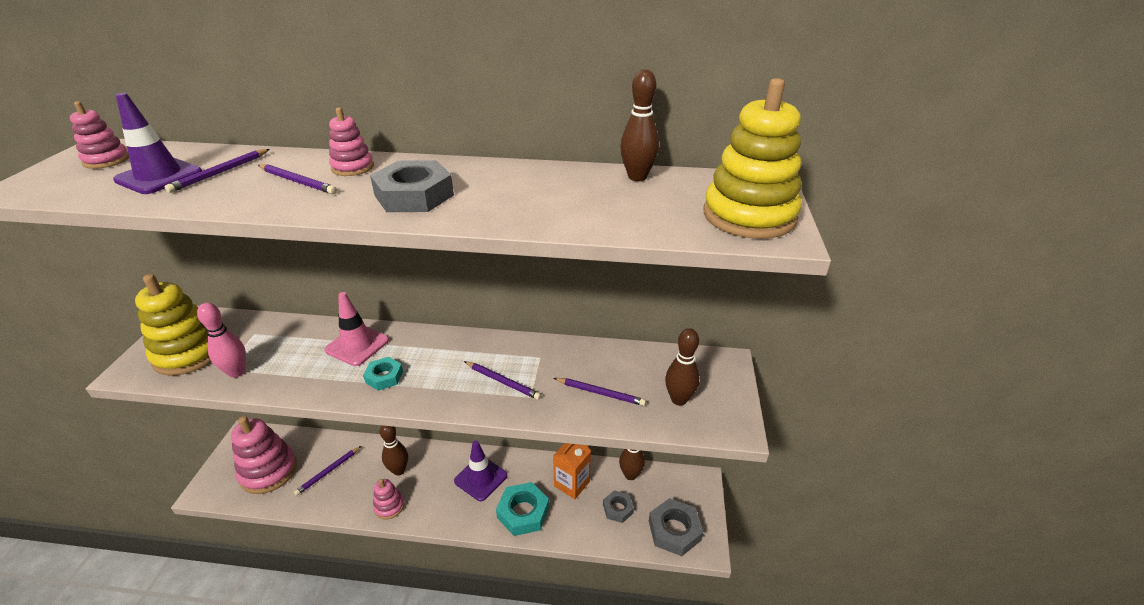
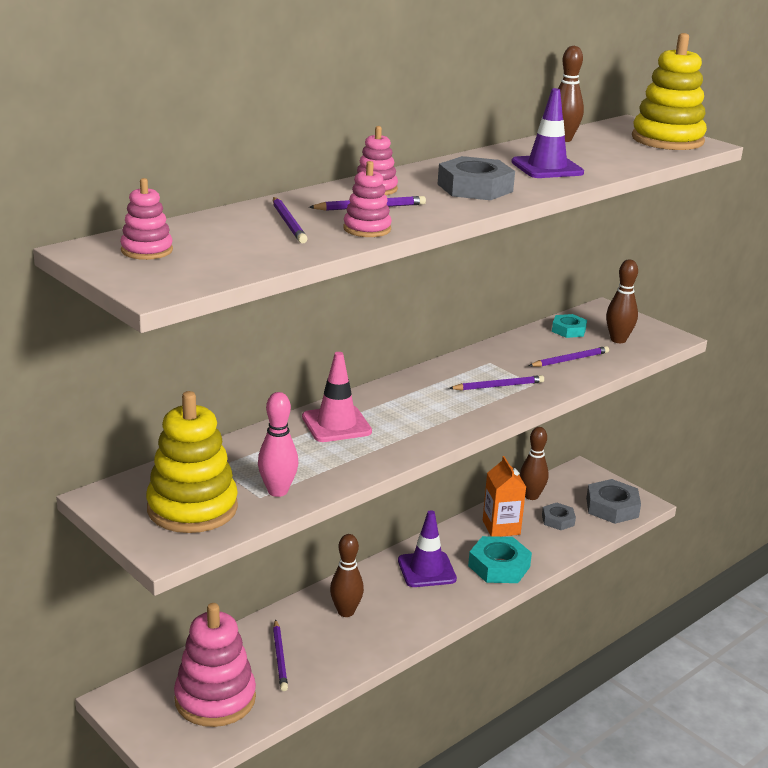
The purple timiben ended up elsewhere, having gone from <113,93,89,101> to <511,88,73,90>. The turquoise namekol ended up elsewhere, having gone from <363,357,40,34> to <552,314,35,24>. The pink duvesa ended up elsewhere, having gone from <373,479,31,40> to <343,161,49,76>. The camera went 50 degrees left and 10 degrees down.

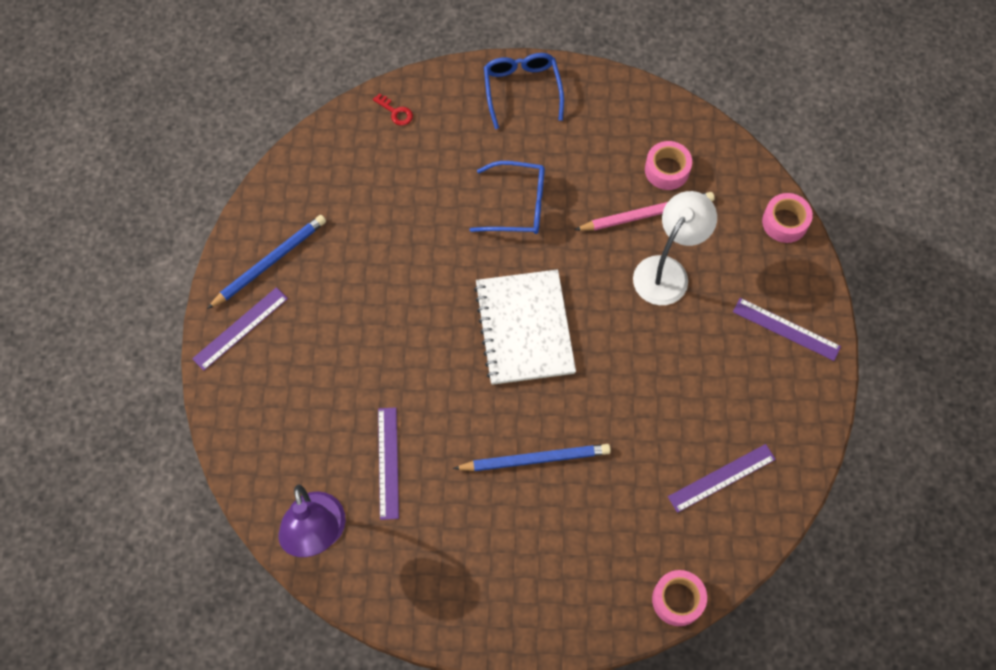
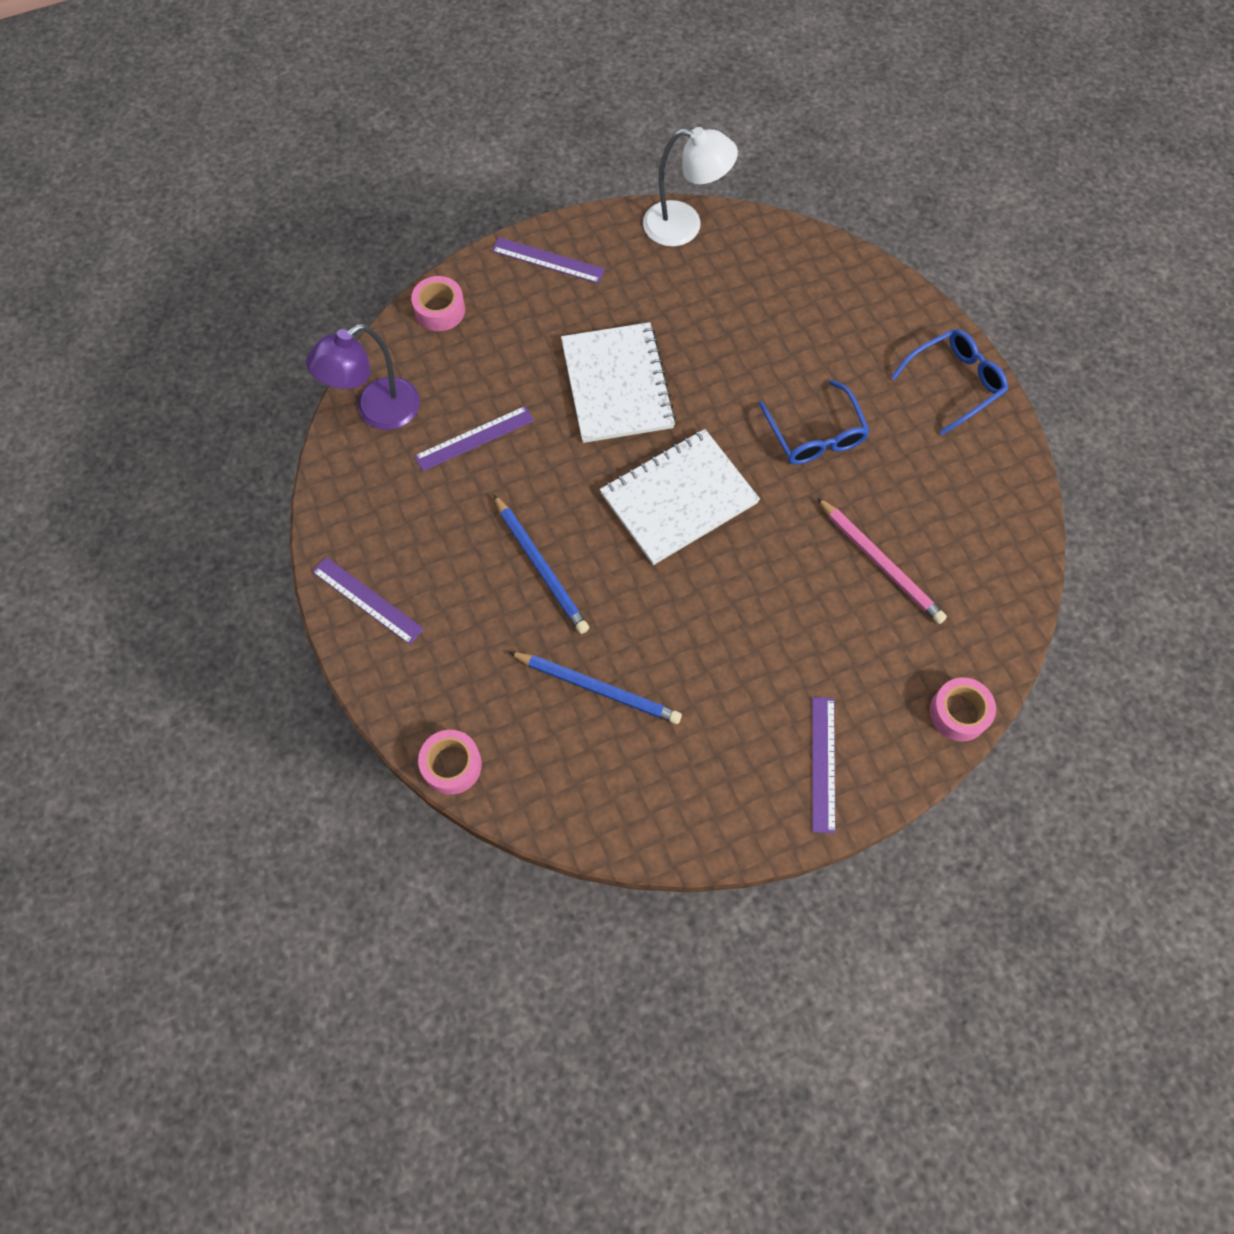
The second view lost the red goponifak at <373,93,40,33>. The second view gained the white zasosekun at <561,322,115,121>. The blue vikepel ended up elsewhere, having gone from <207,215,119,94> to <509,652,173,72>. The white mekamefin ended up elsewhere, having gone from <633,191,84,114> to <643,127,95,120>. The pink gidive ended up elsewhere, having gone from <645,141,47,49> to <411,276,54,55>. The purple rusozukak ended up elsewhere, having gone from <668,444,108,69> to <312,557,112,87>. The camera went 65 degrees right and 0 degrees up.

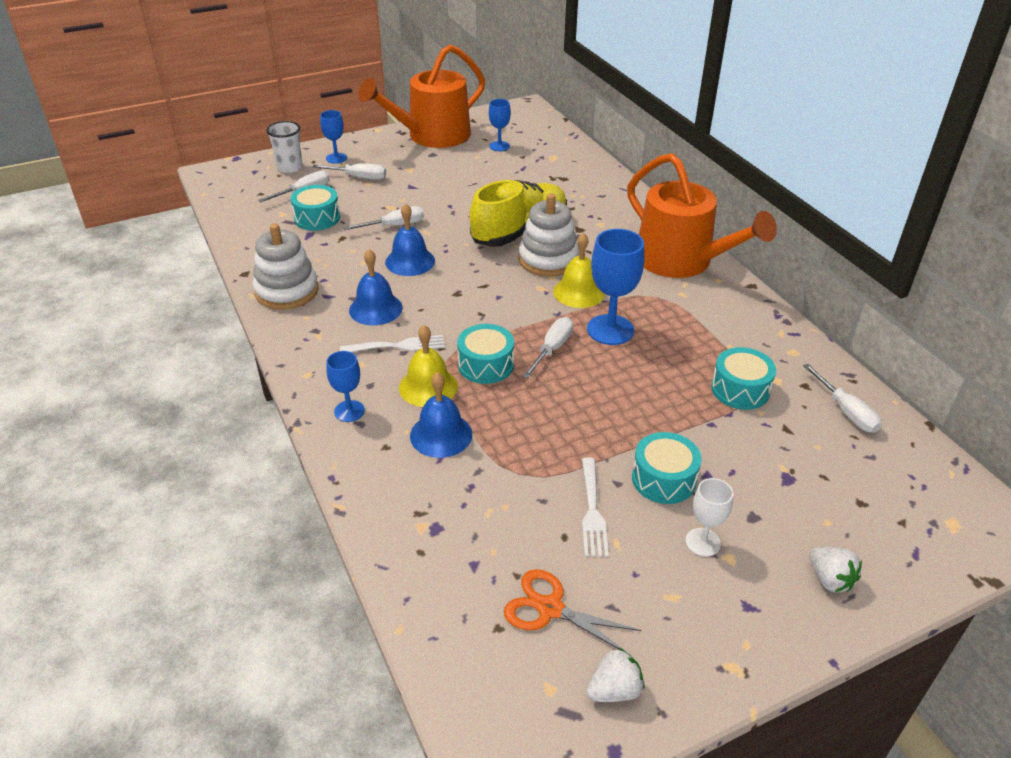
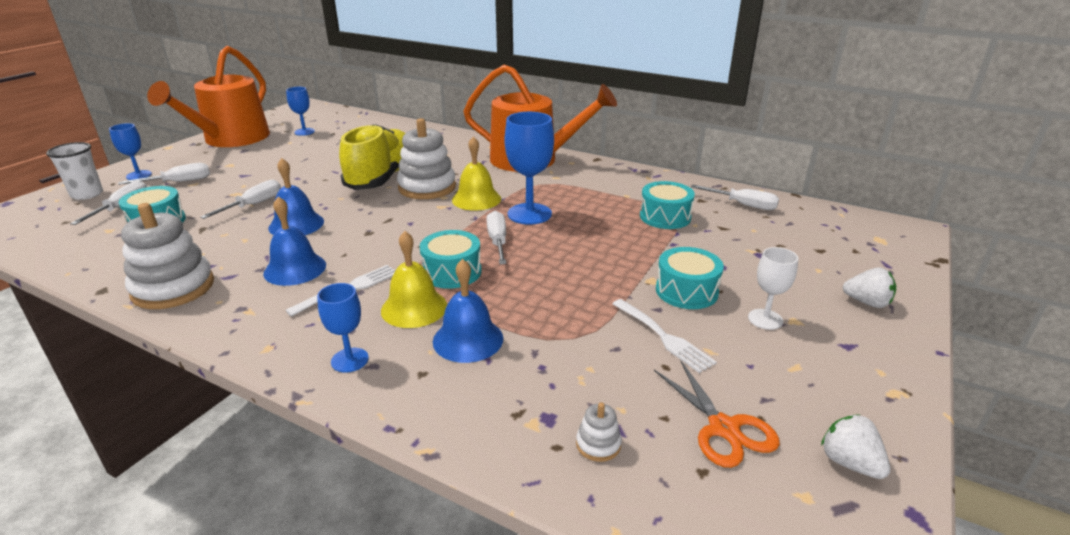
The second view gained the white duvesa at <576,402,46,60>. The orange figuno at <504,569,138,86> ended up facing another way, 105 degrees counterclockwise from before. The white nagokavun at <586,648,59,54> ended up facing another way, 60 degrees counterclockwise from before. The camera went 35 degrees left and 10 degrees down.

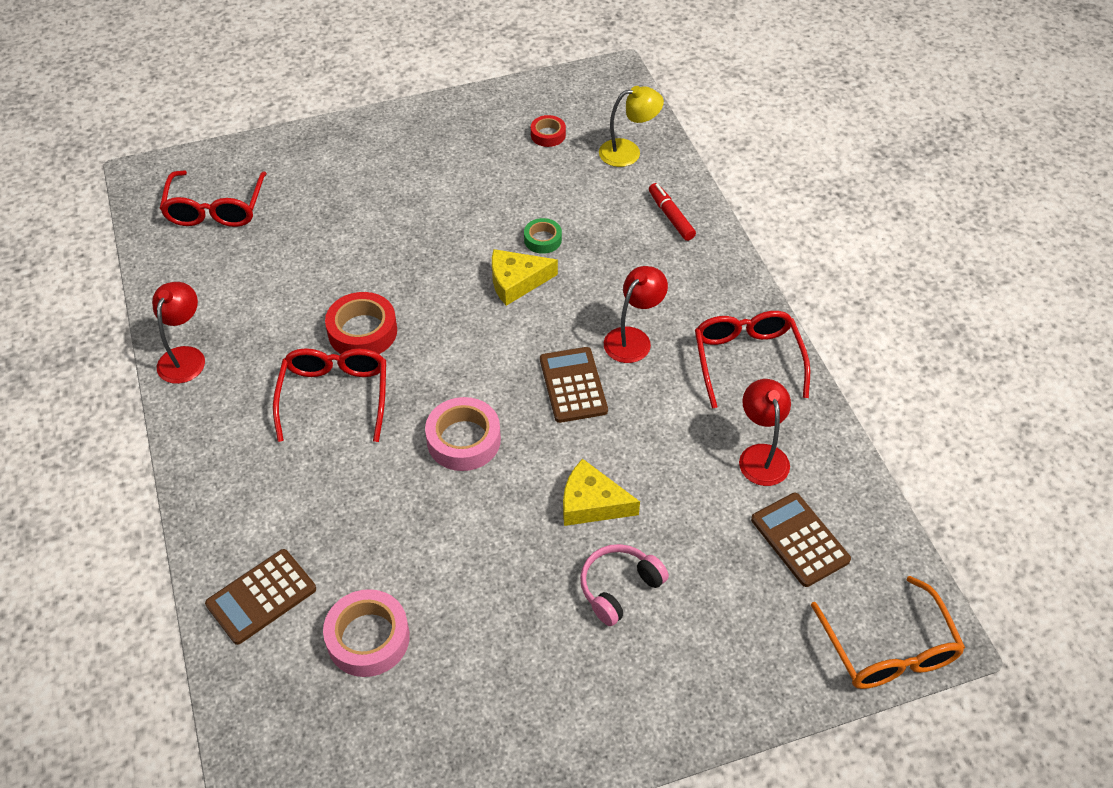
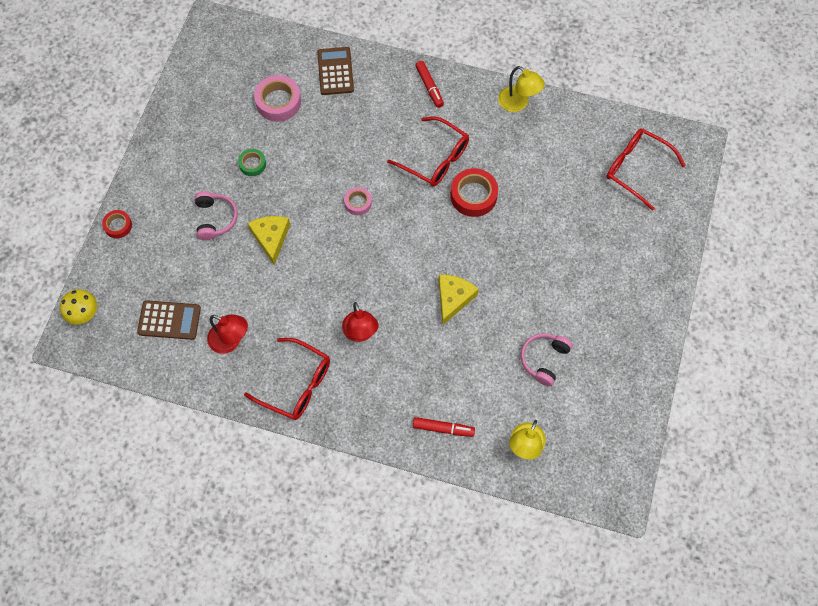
The second view lost the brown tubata at <540,347,68,76>. The second view gained the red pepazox at <415,61,29,47>. The second view gained the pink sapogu at <521,333,52,53>. The green gidive ended up elsewhere, having gone from <524,218,38,36> to <238,149,28,27>. The red gidive ended up elsewhere, having gone from <531,115,35,32> to <102,210,30,28>. Where the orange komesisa stood at <811,576,154,113>, the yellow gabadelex came to stand at <60,289,37,36>. What was the red mekamefin at <152,282,53,102> turned into the yellow mekamefin at <498,66,47,46>. The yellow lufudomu at <563,459,77,67> ended up facing another way, 60 degrees counterclockwise from before. The size of the pink gidive at <425,397,76,74> changed by a factor of 0.58. The camera went 125 degrees right and 15 degrees up.

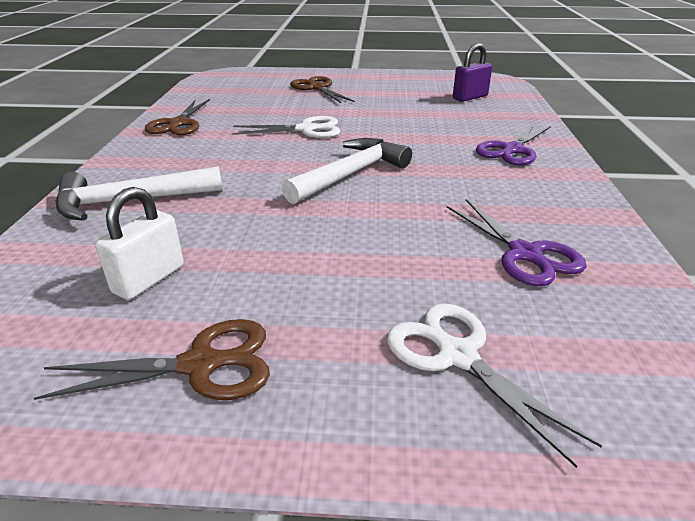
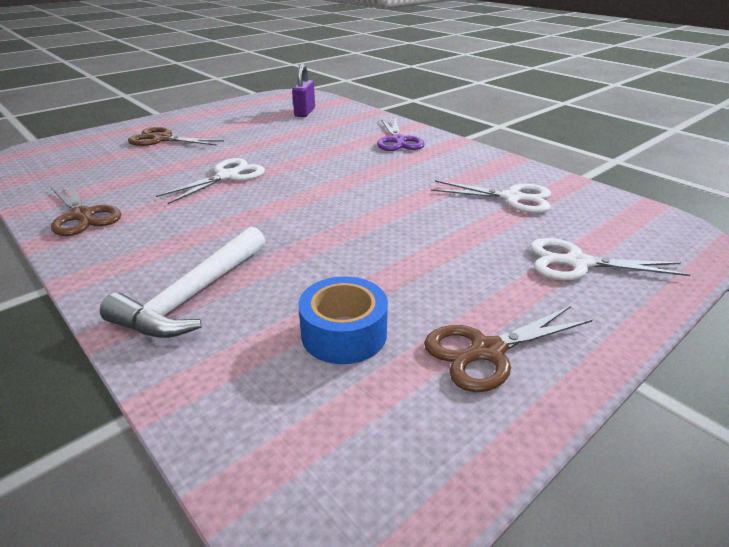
The second view lost the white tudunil at <282,138,130,66>. Where the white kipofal stood at <95,187,89,113>, the blue gidive came to stand at <298,276,90,88>. What was the purple figuno at <446,199,141,87> turned into the white figuno at <431,180,120,33>. The brown figuno at <34,319,236,81> ended up facing another way, 150 degrees counterclockwise from before. The camera went 45 degrees left and 0 degrees up.

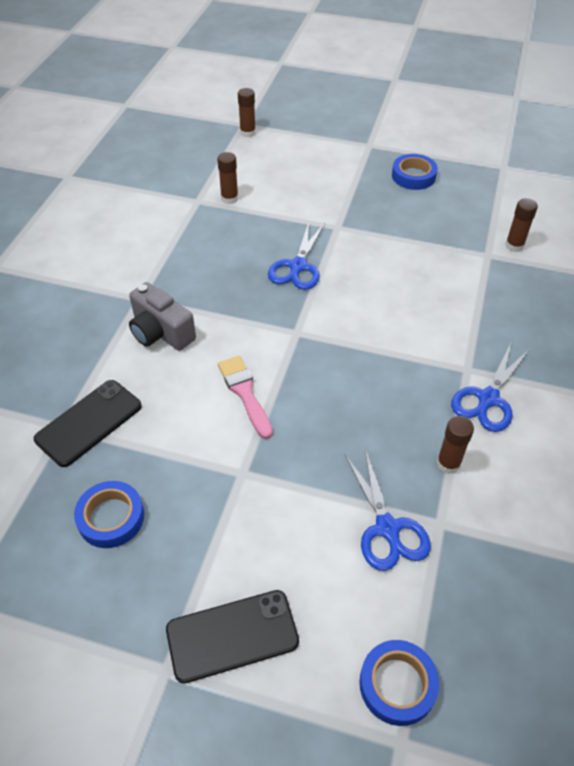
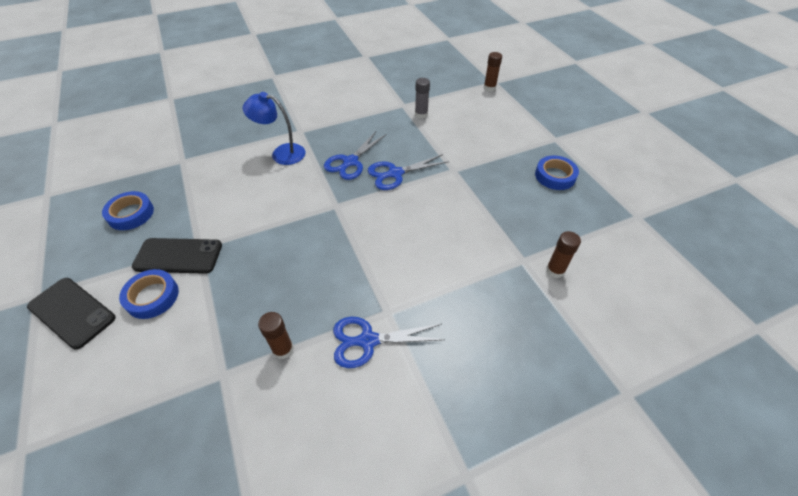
The second view lost the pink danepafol at <218,356,55,83>. The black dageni ended up elsewhere, having gone from <34,380,108,87> to <132,238,90,36>. The blue figuno ended up elsewhere, having gone from <345,449,86,122> to <324,131,63,49>. The blue gidive ended up elsewhere, having gone from <359,640,80,86> to <119,269,60,50>. Where the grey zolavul stood at <129,282,67,69>, the blue mekamefin came to stand at <243,92,63,73>. What was the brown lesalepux at <217,152,21,52> turned into the grey lesalepux at <415,78,15,41>. The camera went 50 degrees right and 0 degrees up.

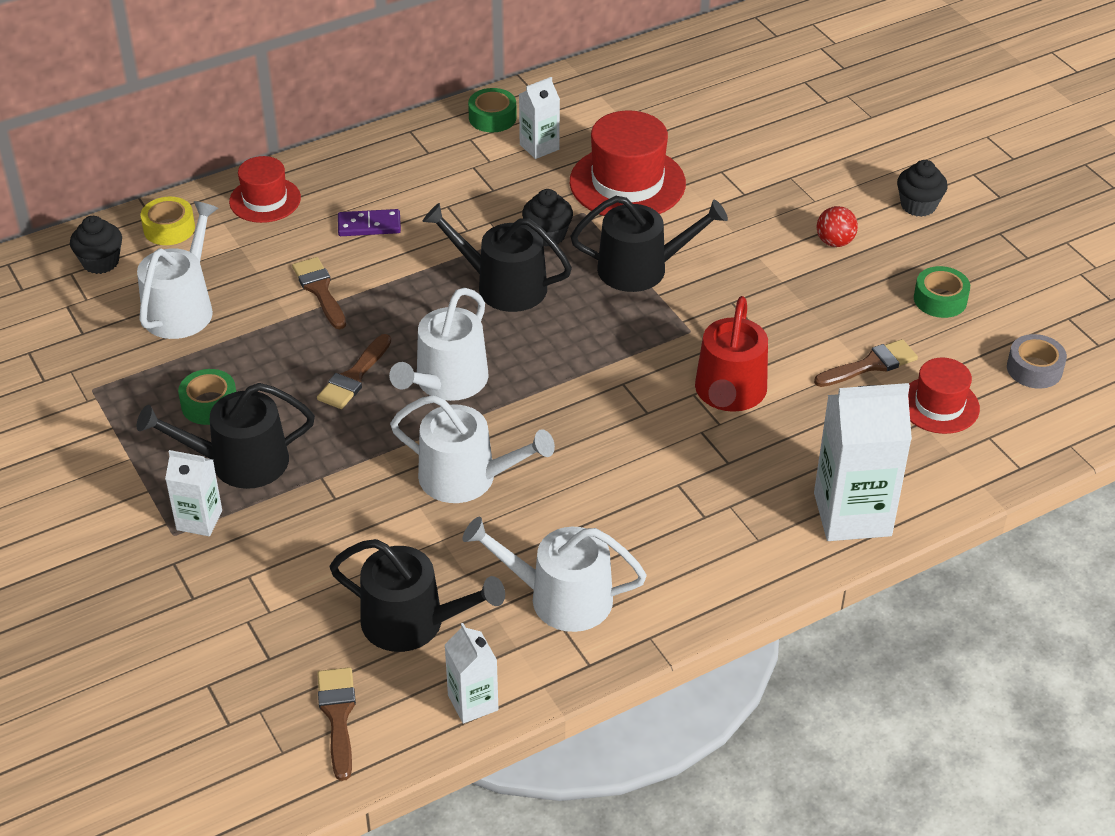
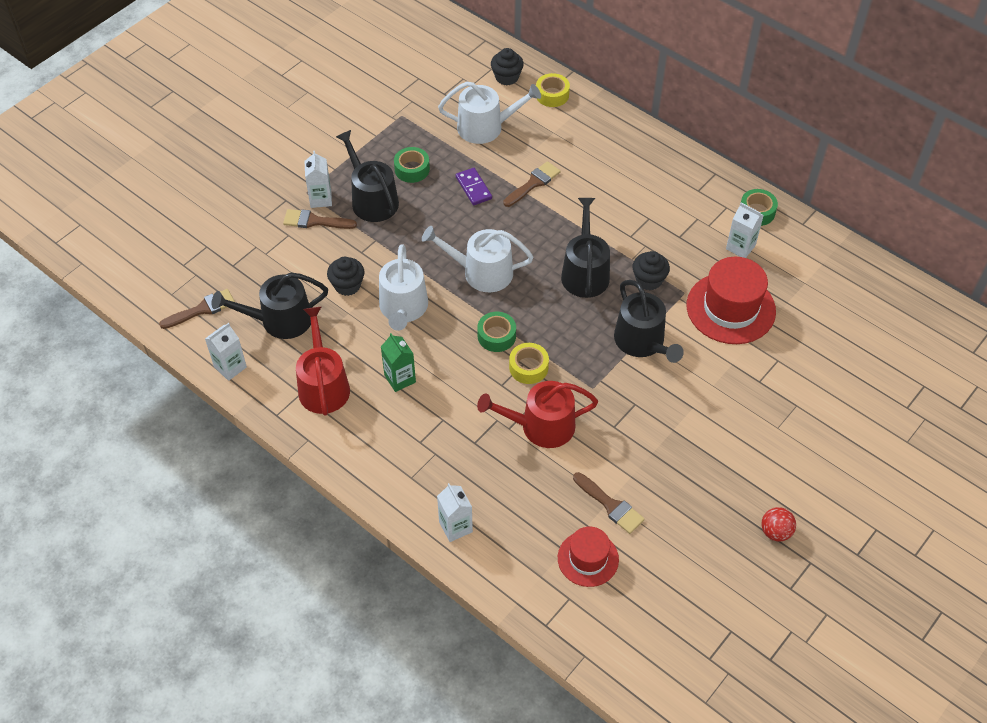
The second view lost the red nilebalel at <229,156,72,67>. The second view lost the grey gidive at <1007,334,60,55>. The second view gained the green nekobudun at <381,333,35,59>. The second view gained the yellow gidive at <509,343,40,41>. The brown danepafol ended up elsewhere, having gone from <317,334,74,75> to <283,209,74,20>. The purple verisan ended up elsewhere, having gone from <338,209,63,27> to <456,168,36,37>. The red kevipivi ended up elsewhere, having gone from <817,206,41,41> to <761,507,35,35>. The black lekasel ended up elsewhere, having gone from <897,160,51,57> to <327,257,37,39>. The green gidive ended up elsewhere, having gone from <914,266,56,52> to <477,312,39,40>. What was the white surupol at <463,517,184,115> turned into the red surupol at <296,307,54,108>. The black surupol at <329,539,176,113> ended up facing another way, 75 degrees clockwise from before. The size of the white nekobudun at <814,383,98,158> changed by a factor of 0.54. The camera went 70 degrees right and 10 degrees up.

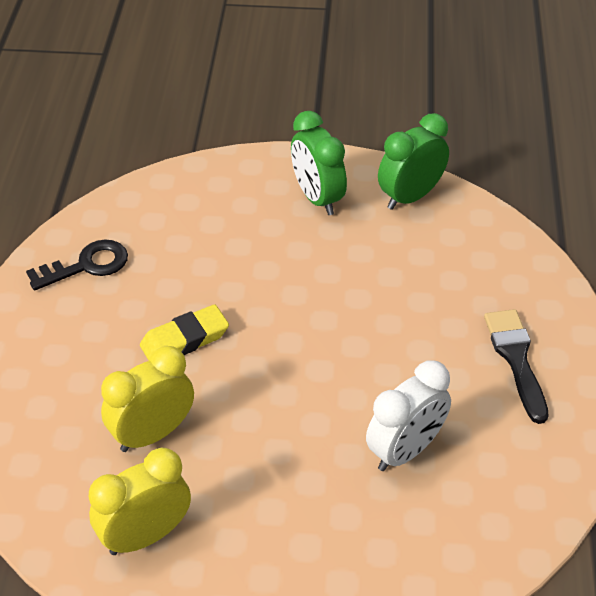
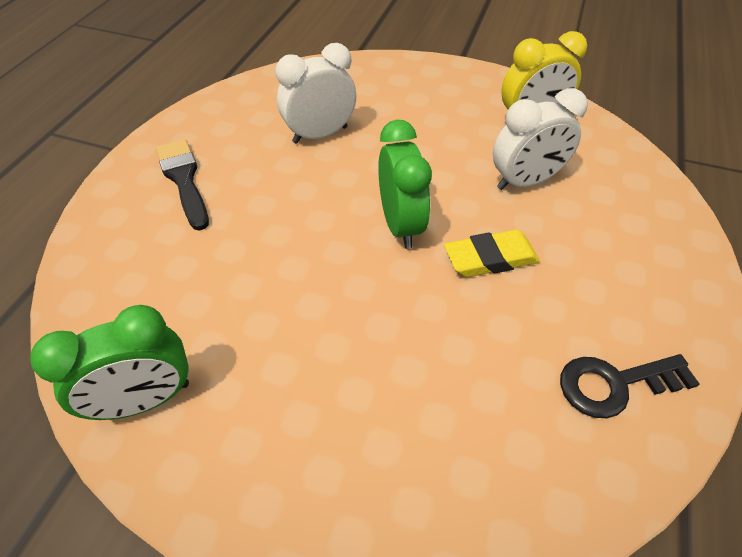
The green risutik ended up elsewhere, having gone from <291,111,56,104> to <378,120,54,129>. What was the yellow risutik at <101,346,93,106> turned into the white risutik at <493,88,95,102>. The black danepafol at <484,309,65,115> ended up facing another way, 150 degrees clockwise from before. The camera went 165 degrees left and 5 degrees up.

